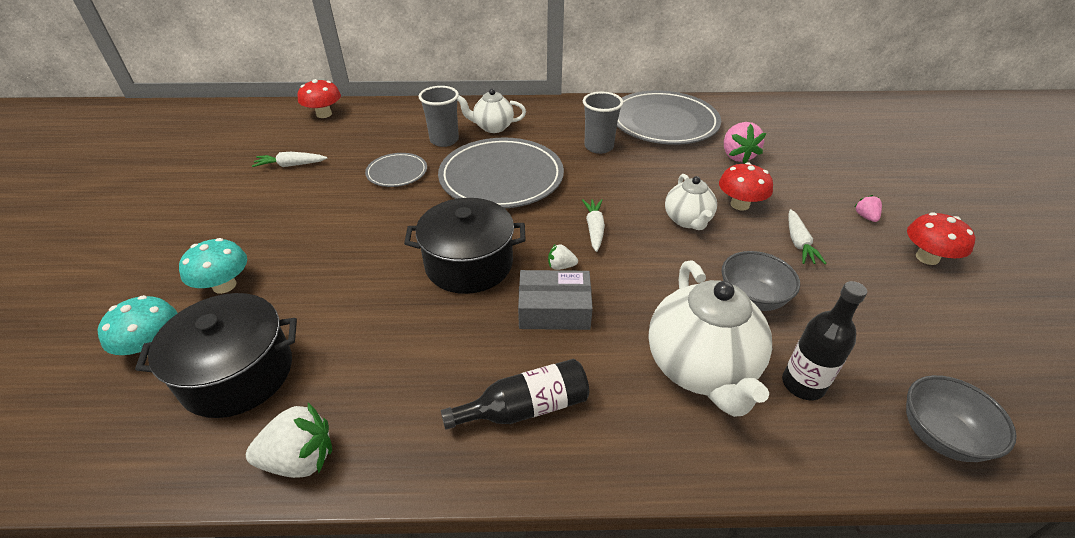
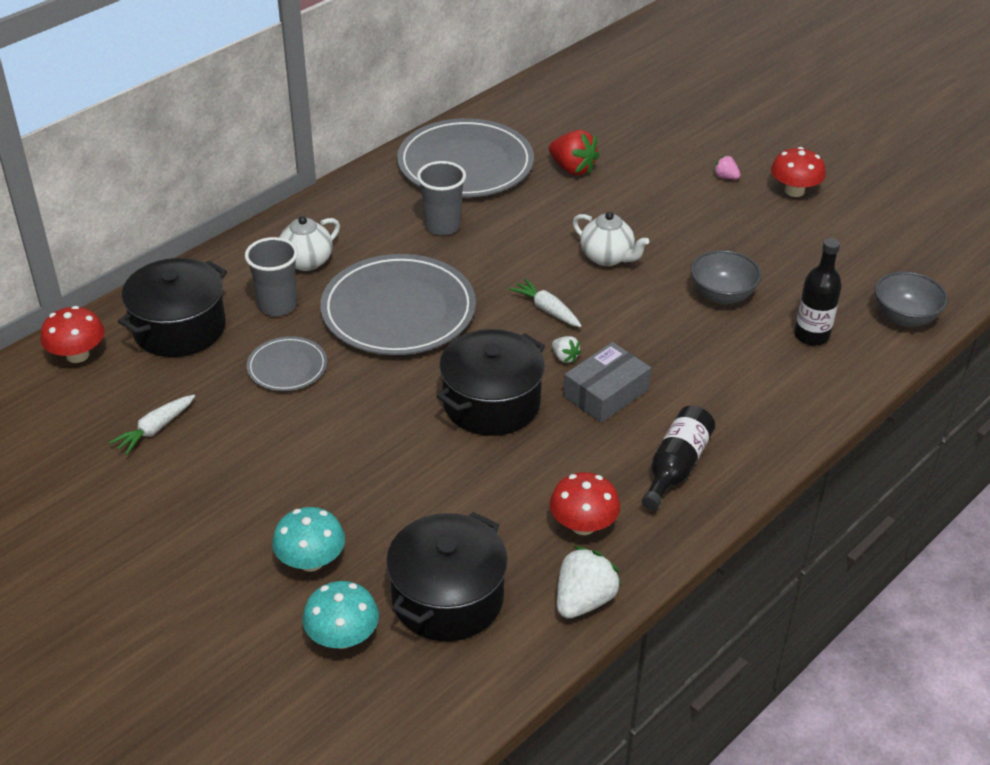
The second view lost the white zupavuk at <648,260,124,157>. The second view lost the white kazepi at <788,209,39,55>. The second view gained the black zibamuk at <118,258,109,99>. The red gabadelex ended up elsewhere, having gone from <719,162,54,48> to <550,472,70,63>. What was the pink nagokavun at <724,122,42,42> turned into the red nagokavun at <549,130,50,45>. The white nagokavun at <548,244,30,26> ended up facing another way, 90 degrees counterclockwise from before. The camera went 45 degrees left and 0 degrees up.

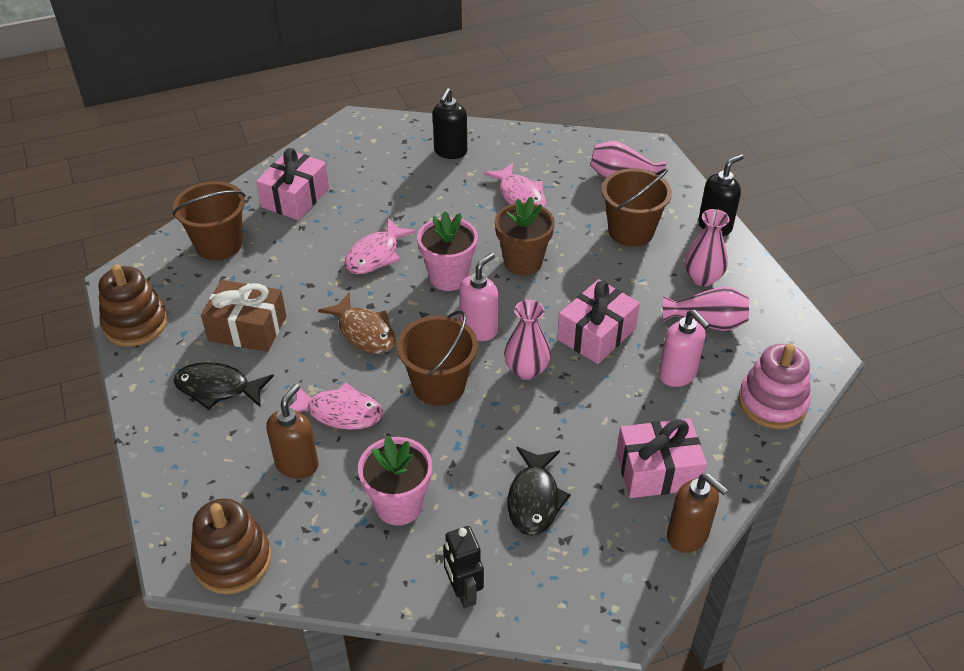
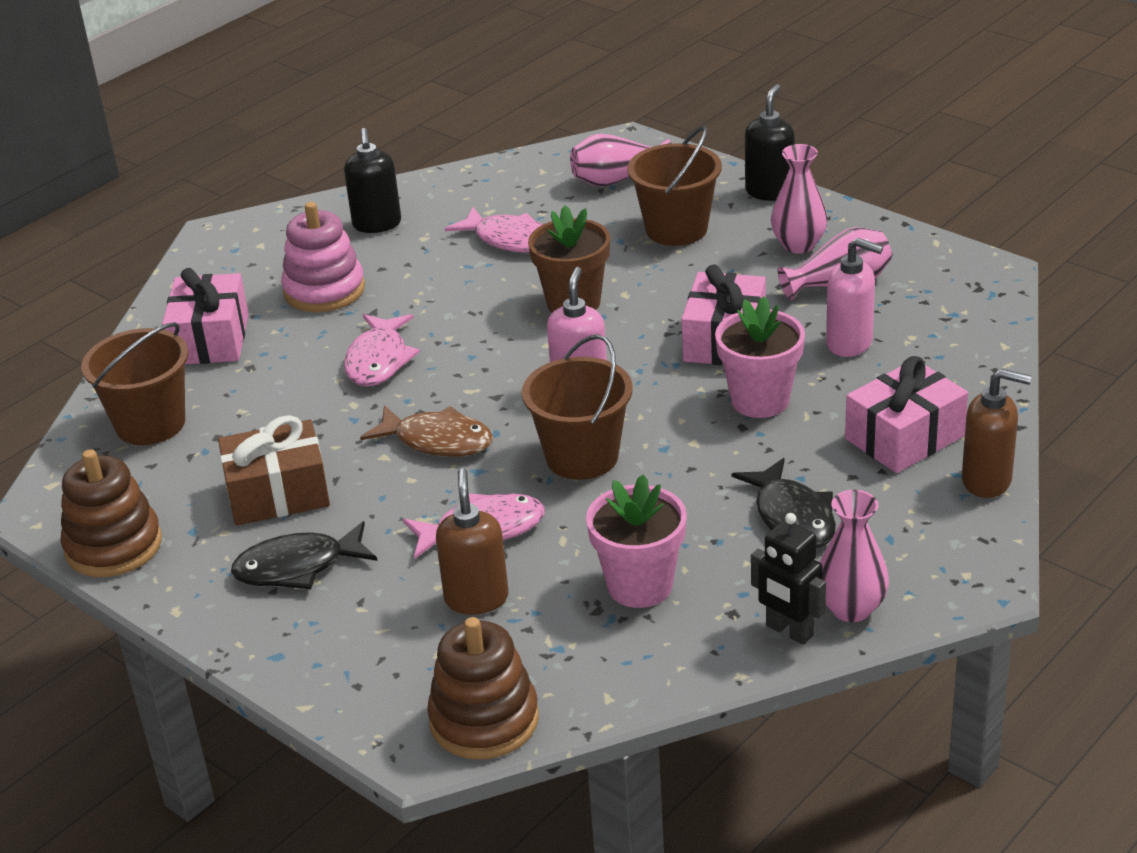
The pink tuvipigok ended up elsewhere, having gone from <417,211,61,80> to <715,296,90,122>. The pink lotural ended up elsewhere, having gone from <504,300,47,80> to <820,490,69,132>. The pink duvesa ended up elsewhere, having gone from <738,344,72,85> to <281,202,84,110>. The camera went 25 degrees left and 10 degrees down.

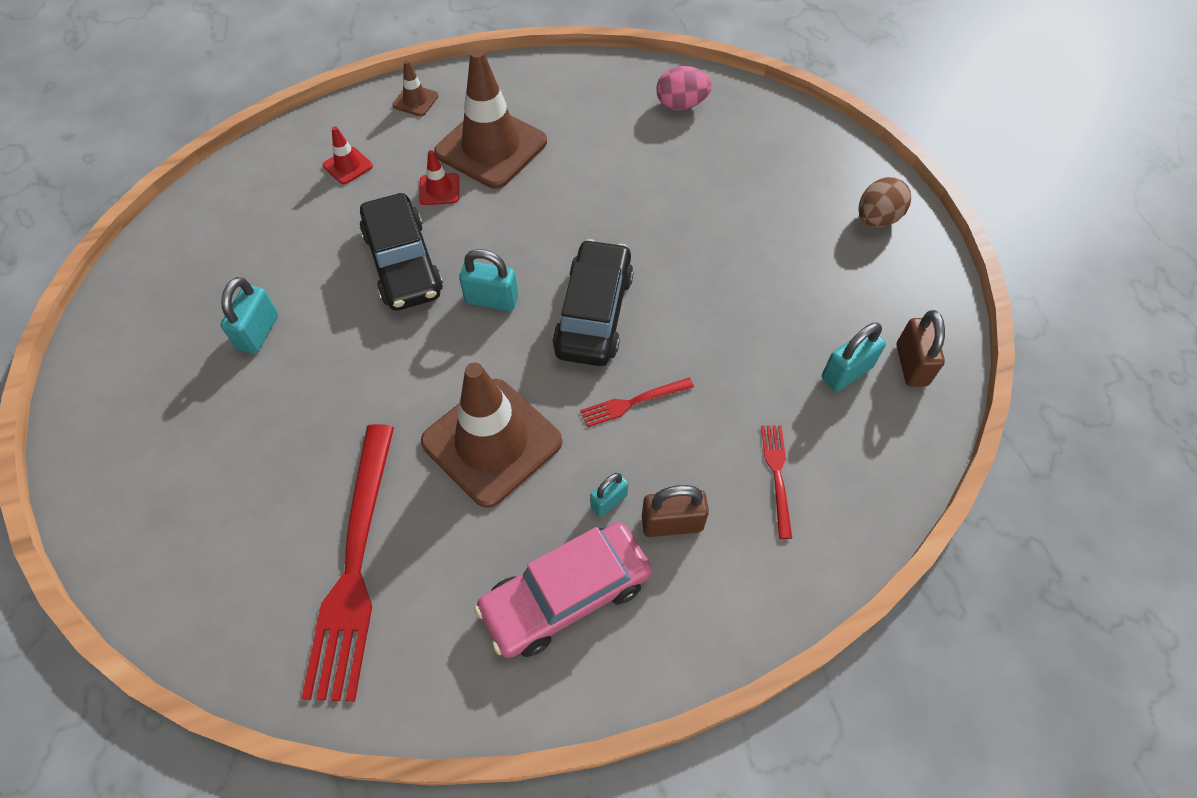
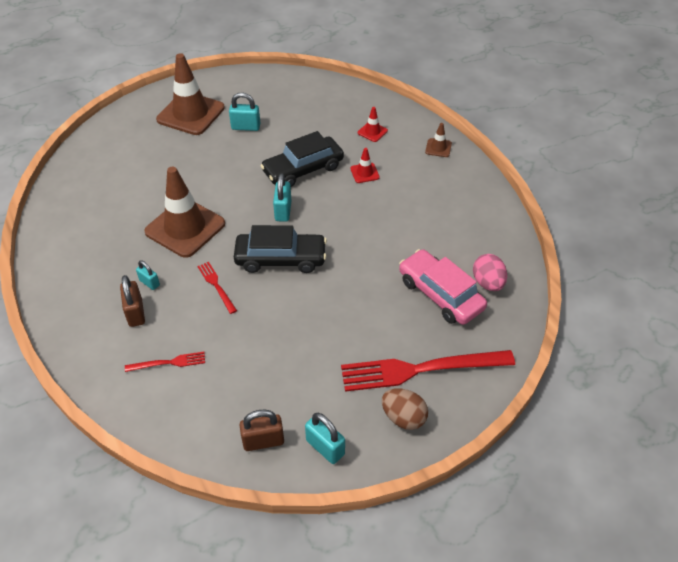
The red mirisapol ended up elsewhere, having gone from <301,424,93,278> to <341,350,174,42>. The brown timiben ended up elsewhere, having gone from <434,48,113,141> to <156,53,69,82>. The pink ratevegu ended up elsewhere, having gone from <474,522,178,136> to <399,249,88,76>. The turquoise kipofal ended up elsewhere, having gone from <822,322,64,70> to <305,413,40,51>. The camera went 80 degrees right and 10 degrees down.

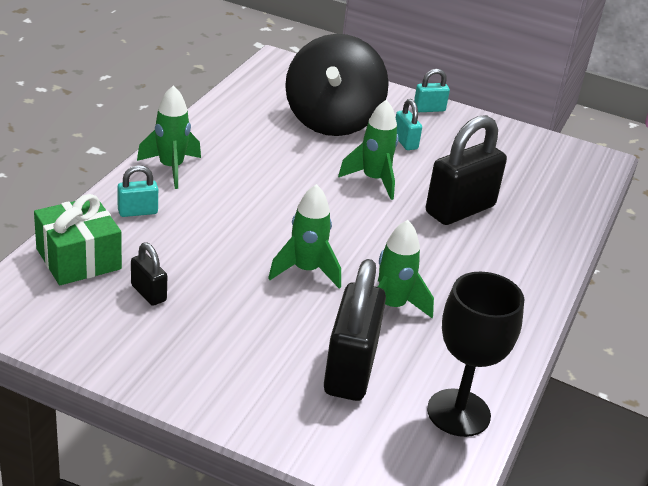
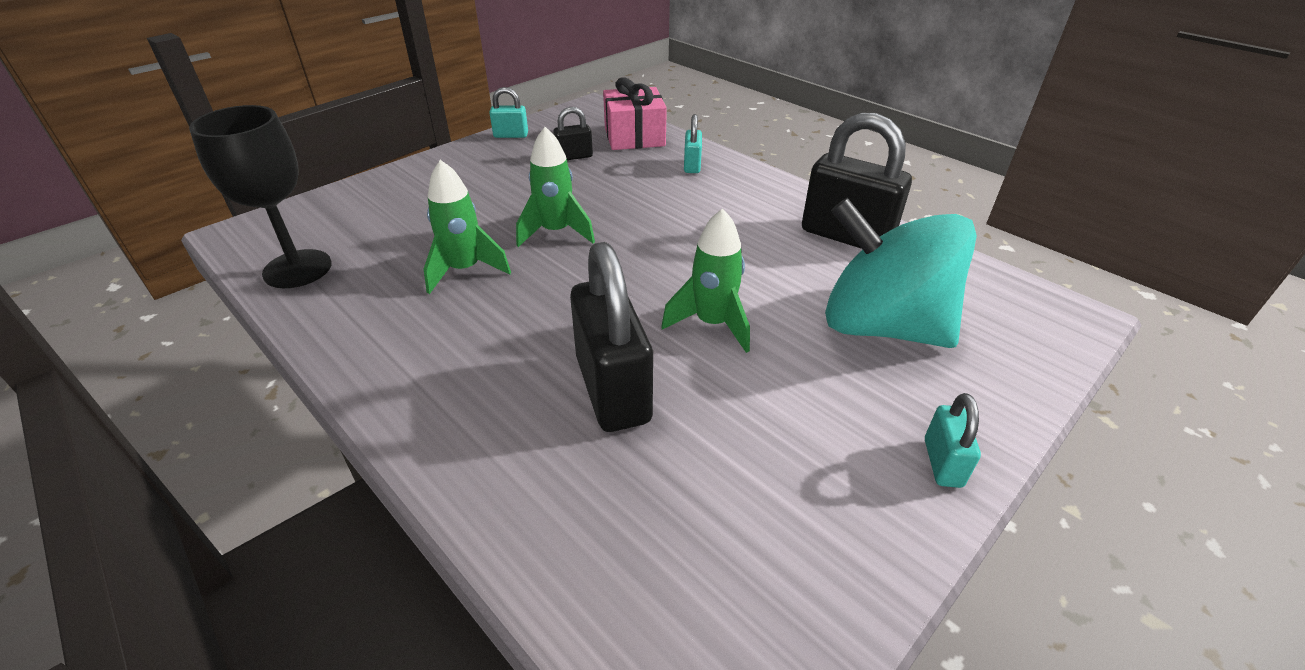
The second view lost the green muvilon at <137,85,64,104>. The black kipofal ended up elsewhere, having gone from <324,259,62,142> to <802,113,110,136>. The turquoise kipofal ended up elsewhere, having gone from <396,99,26,51> to <489,87,39,51>. What was the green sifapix at <34,194,88,91> turned into the pink sifapix at <603,77,64,73>. What was the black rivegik at <285,34,104,102> turned into the turquoise rivegik at <825,198,152,150>. The camera went 115 degrees right and 5 degrees up.

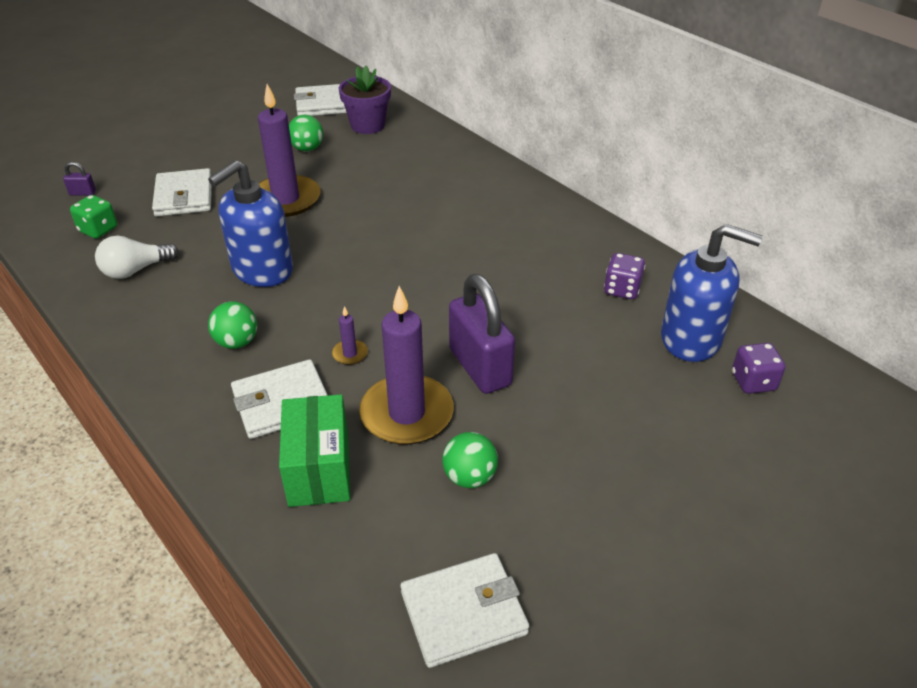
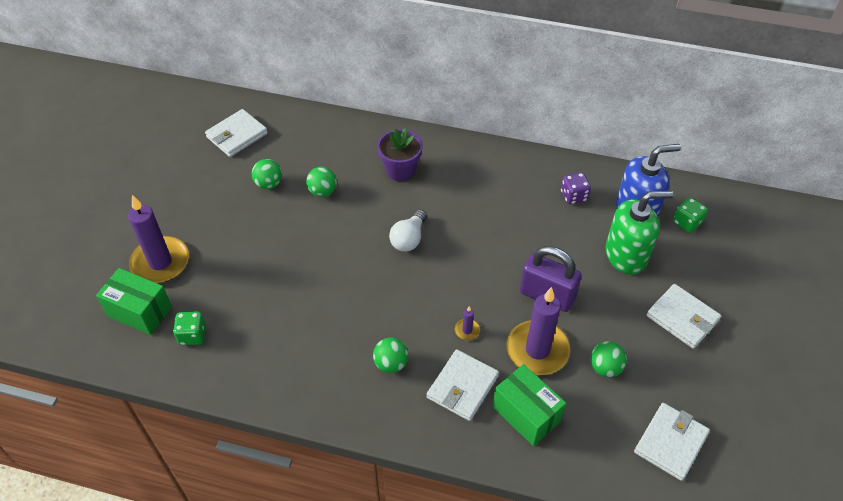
The second view lost the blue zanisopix at <208,160,85,127>. The second view gained the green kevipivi at <306,167,31,30>. The second view gained the green zanisopix at <606,191,67,83>. The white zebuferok ended up elsewhere, having gone from <95,236,84,43> to <389,210,38,42>. The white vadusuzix ended up elsewhere, having gone from <152,168,60,48> to <647,284,74,65>. The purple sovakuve ended up elsewhere, having gone from <258,84,63,133> to <128,195,61,88>. The purple tuvipigok ended up elsewhere, having gone from <338,66,53,68> to <377,128,46,53>. Where the purple kipofal stood at <63,162,33,34>, the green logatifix came to stand at <96,268,76,67>. What was the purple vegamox at <732,343,54,51> turned into the green vegamox at <673,198,35,35>. The camera went 35 degrees left and 10 degrees up.

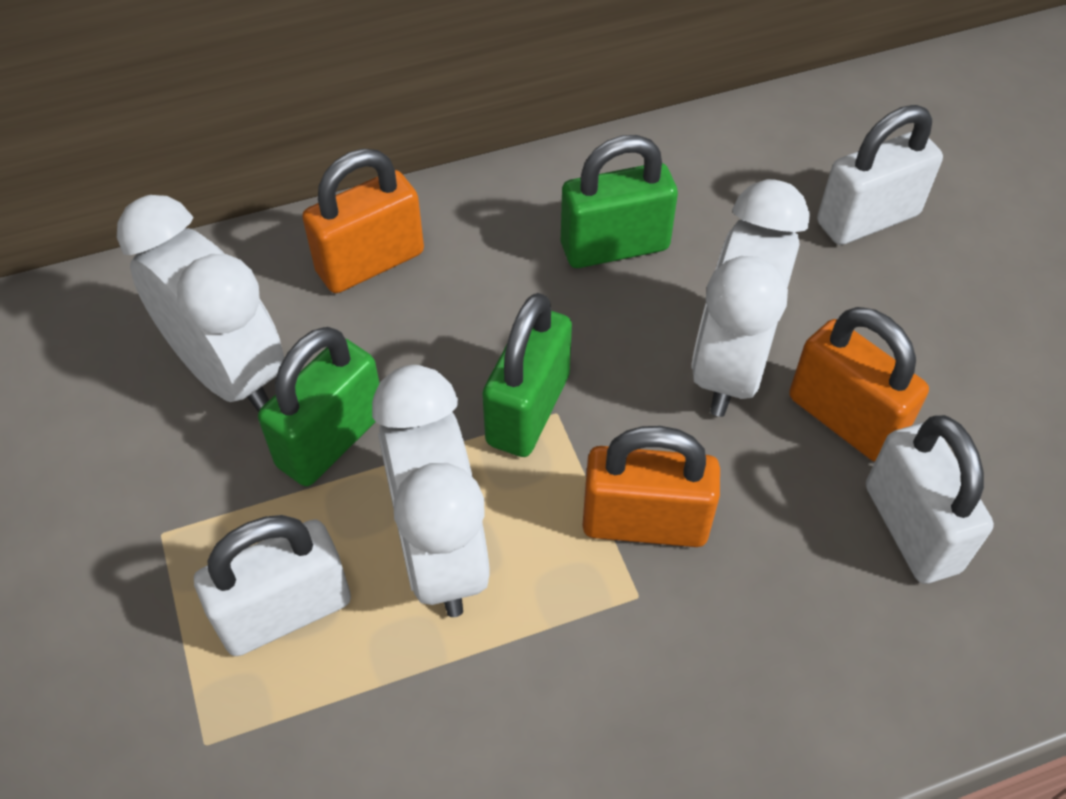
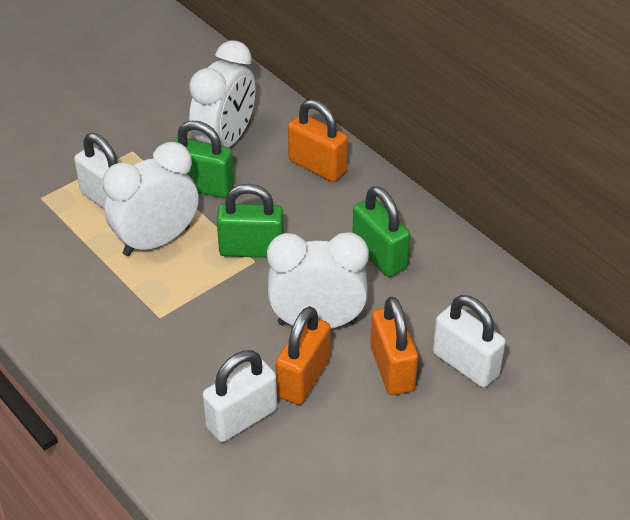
The orange kipofal ended up elsewhere, having gone from <582,426,138,121> to <370,296,48,99>. The camera went 70 degrees right and 10 degrees down.

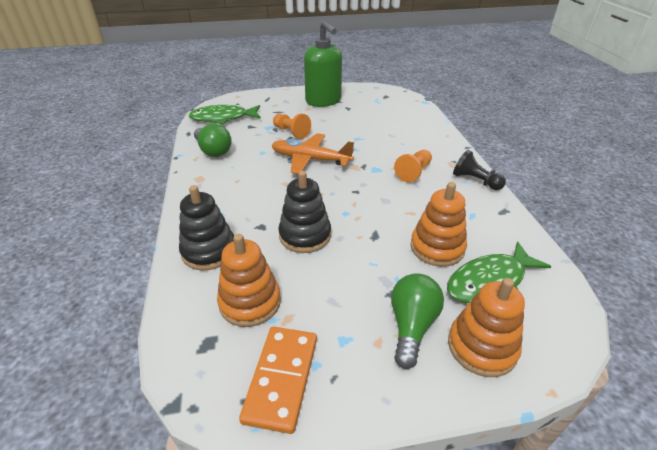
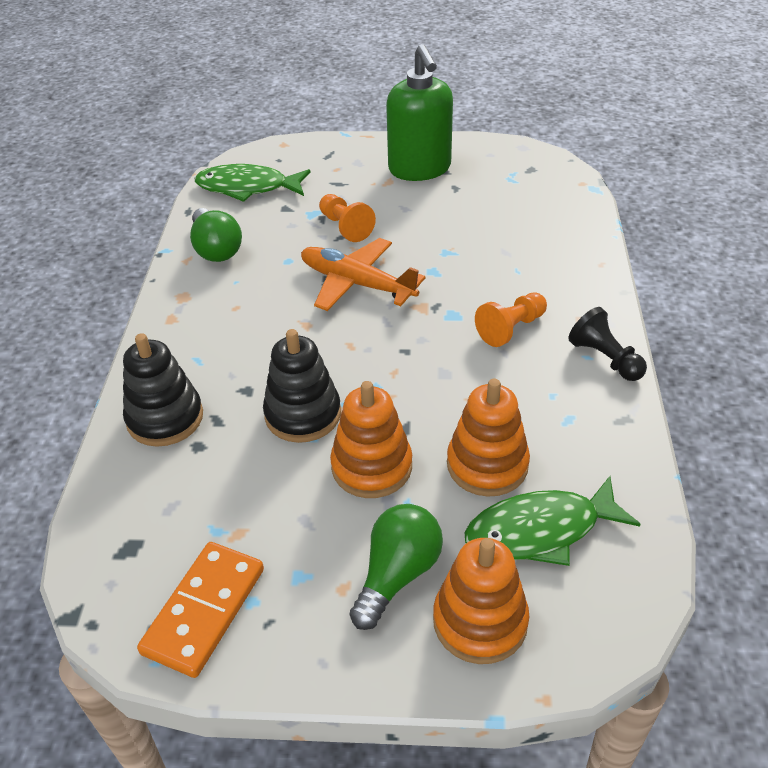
The orange duvesa ended up elsewhere, having gone from <217,234,64,93> to <330,381,82,117>. The camera went 15 degrees right and 5 degrees up.

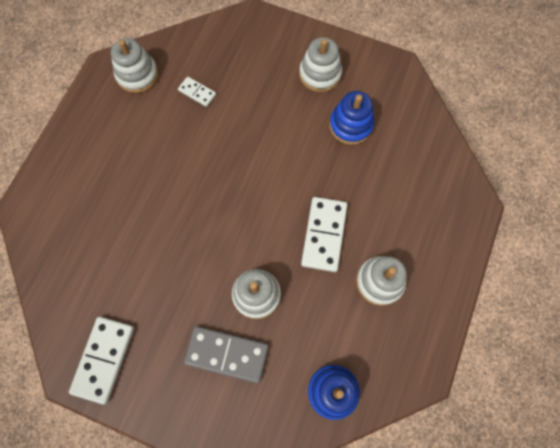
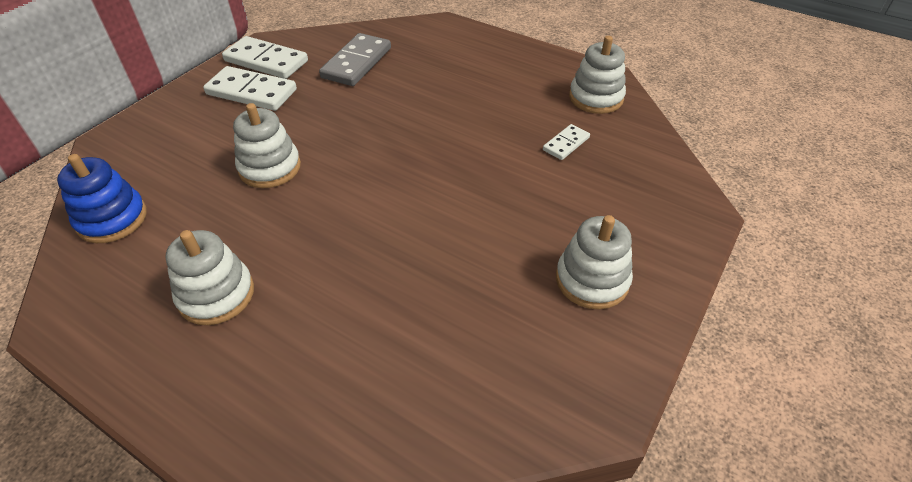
The second view lost the blue duvesa at <329,91,46,54>. The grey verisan ended up elsewhere, having gone from <184,326,85,57> to <319,33,72,53>. The white verisan ended up elsewhere, having gone from <301,197,46,75> to <203,66,94,45>. The camera went 100 degrees right and 25 degrees down.

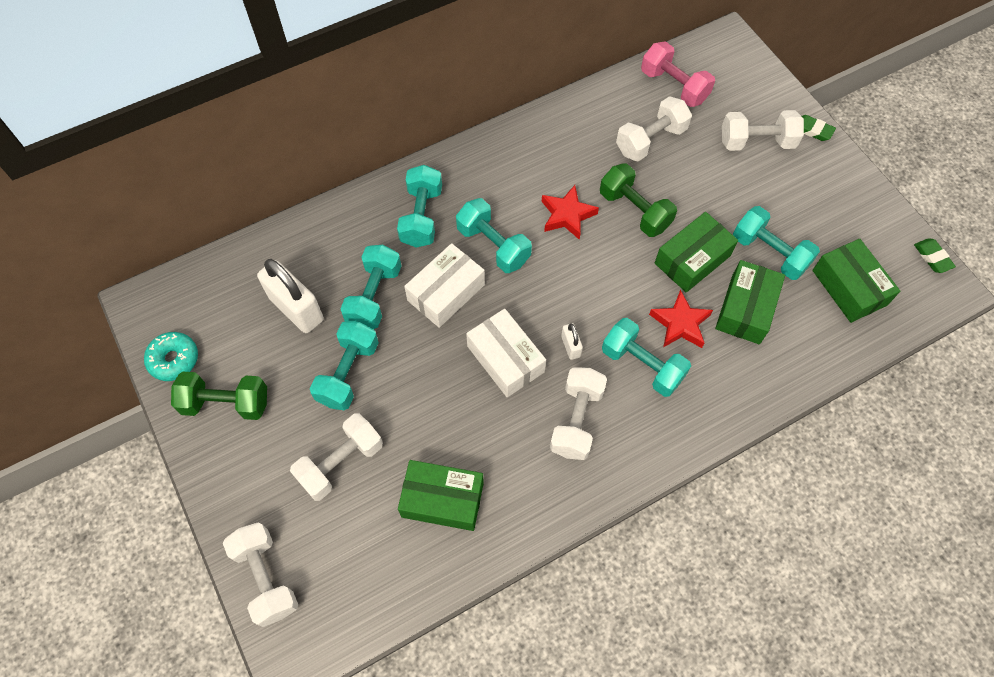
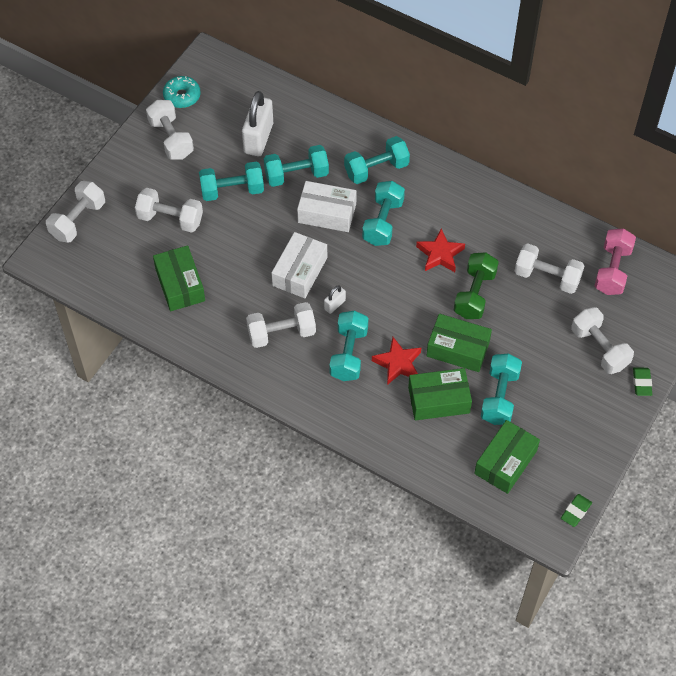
What was the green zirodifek at <171,371,96,49> turned into the white zirodifek at <146,100,48,60>. The camera went 60 degrees right and 5 degrees down.

